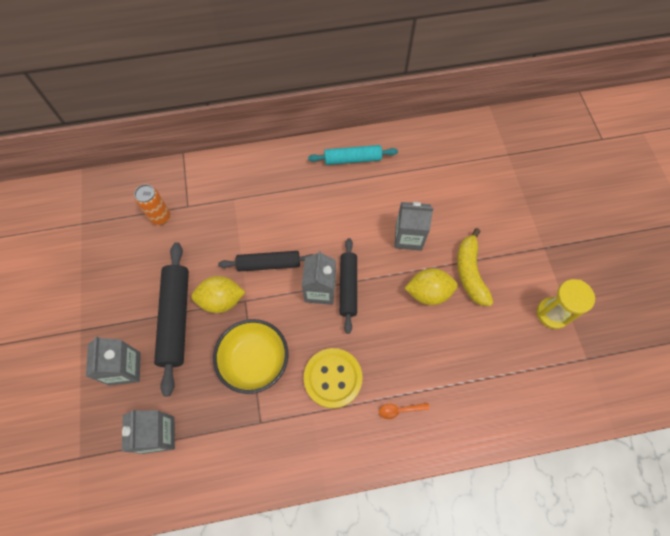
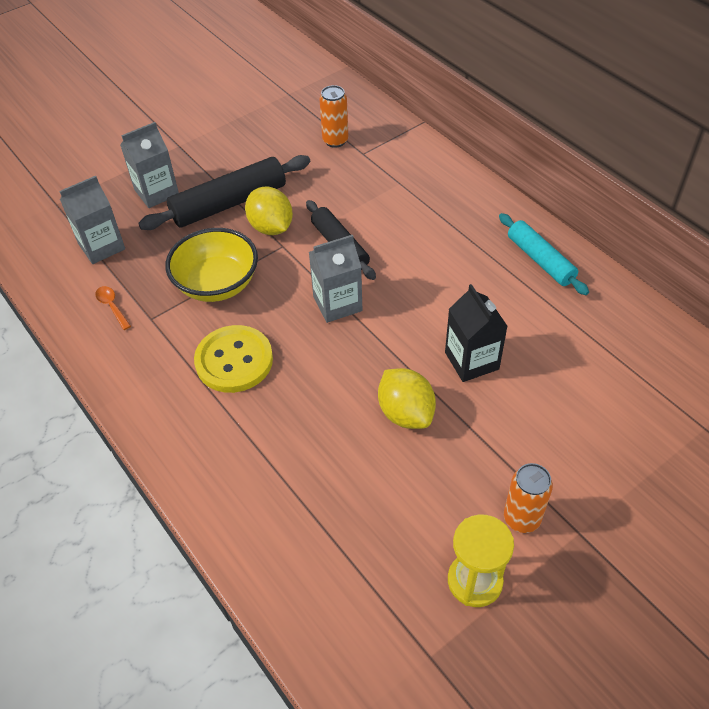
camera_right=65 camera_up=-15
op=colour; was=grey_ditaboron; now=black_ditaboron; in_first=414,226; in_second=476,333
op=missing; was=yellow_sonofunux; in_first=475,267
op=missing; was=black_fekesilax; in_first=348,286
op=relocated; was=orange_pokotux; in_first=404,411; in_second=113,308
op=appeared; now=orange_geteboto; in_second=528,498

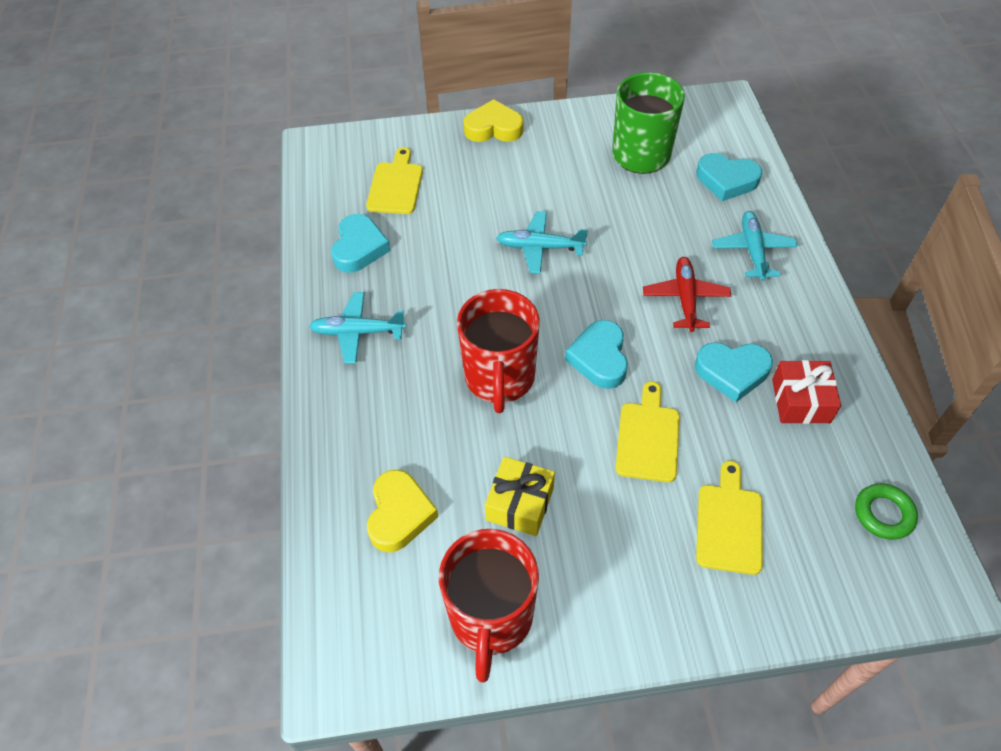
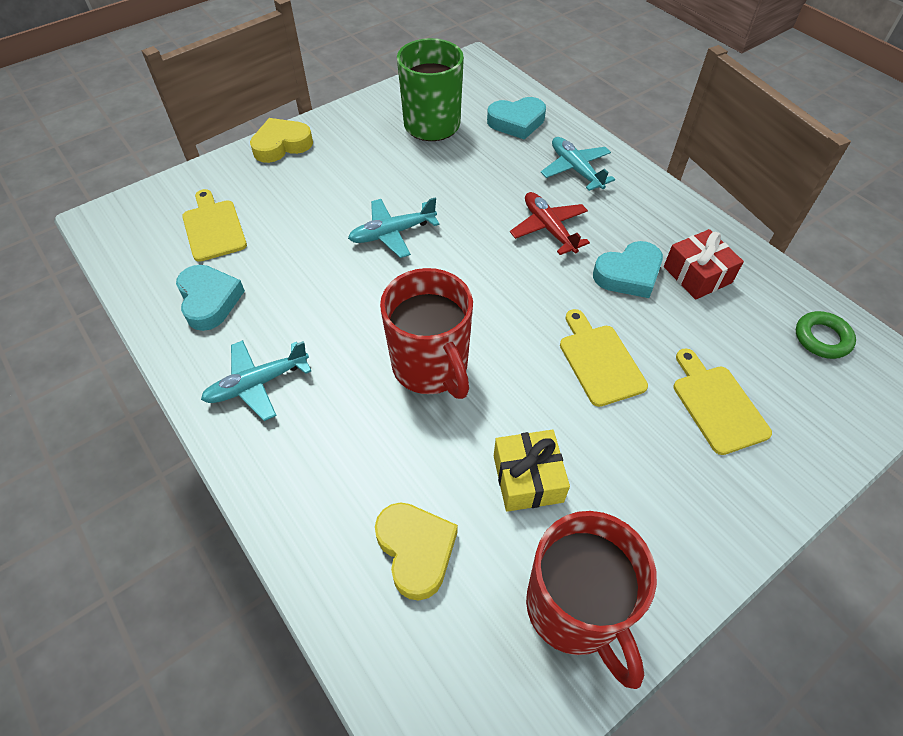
camera_right=-30 camera_up=0
op=missing; was=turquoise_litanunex; in_first=596,354

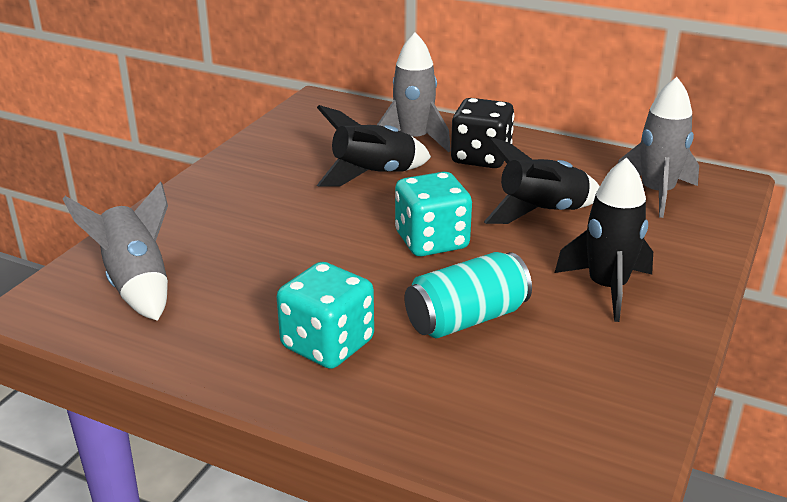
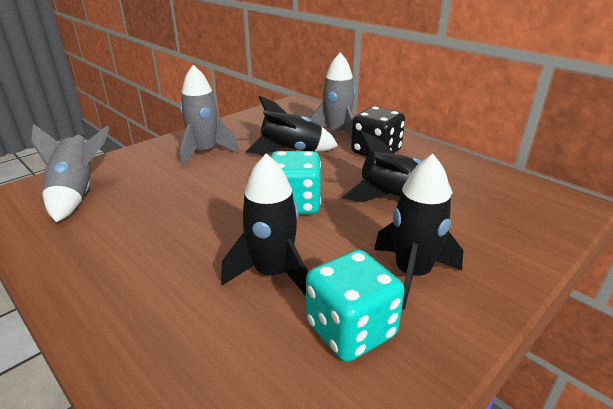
camera_right=20 camera_up=0
op=relocated; was=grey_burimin; in_first=658,147; in_second=209,115
op=exchanged; was=turquoise_geteboto; now=black_burimin; in_first=468,295; in_second=264,224
op=relocated; was=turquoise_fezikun; in_first=325,315; in_second=355,306

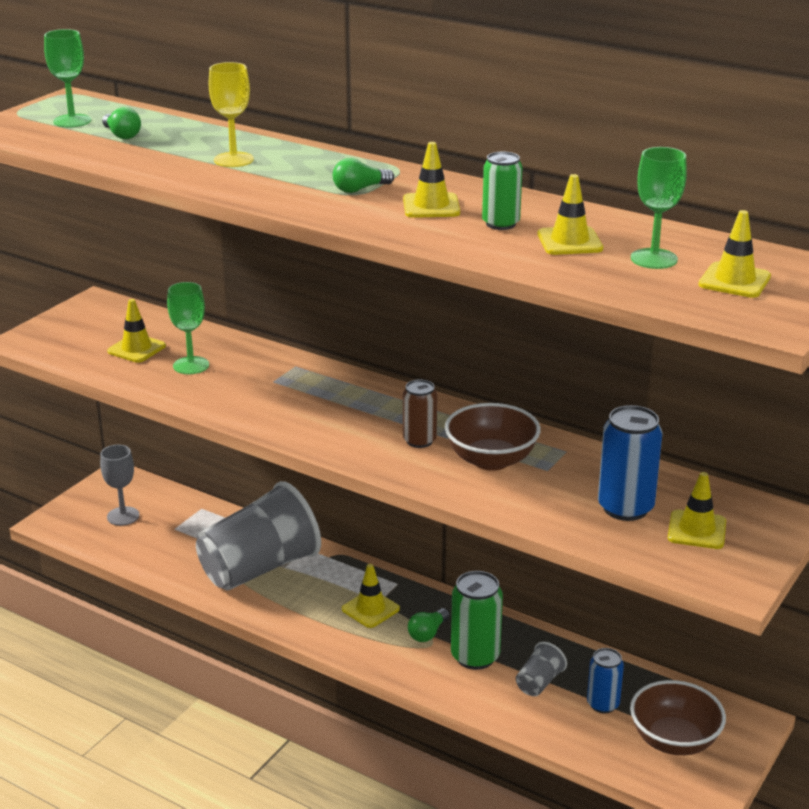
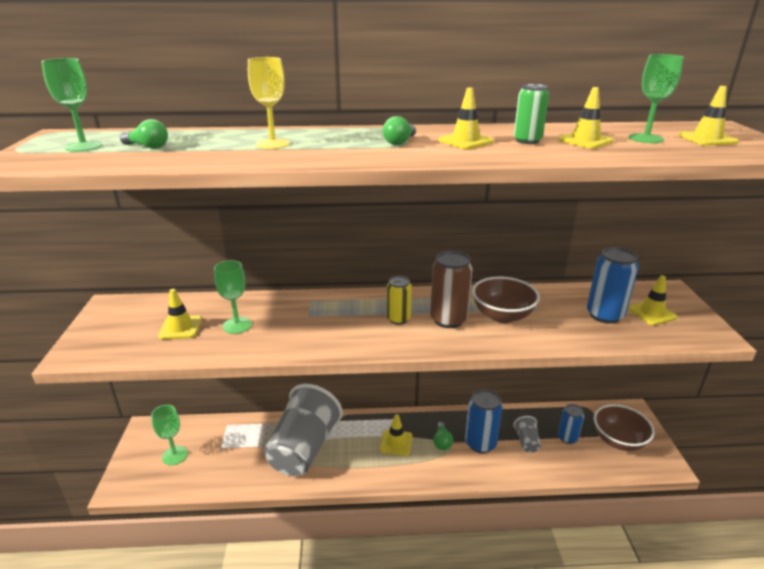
camera_right=-35 camera_up=0
op=size; was=brown_geteboto; in_first=420,413; in_second=451,289; ratio=1.56
op=colour; was=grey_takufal; now=green_takufal; in_first=119,485; in_second=169,435
op=colour; was=green_geteboto; now=blue_geteboto; in_first=477,620; in_second=484,421
op=appeared; now=yellow_geteboto; in_second=399,300

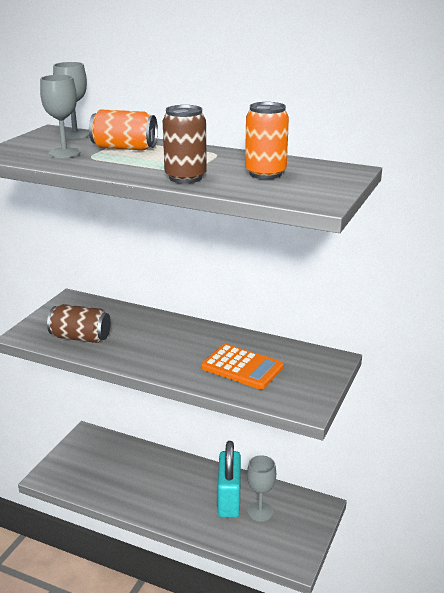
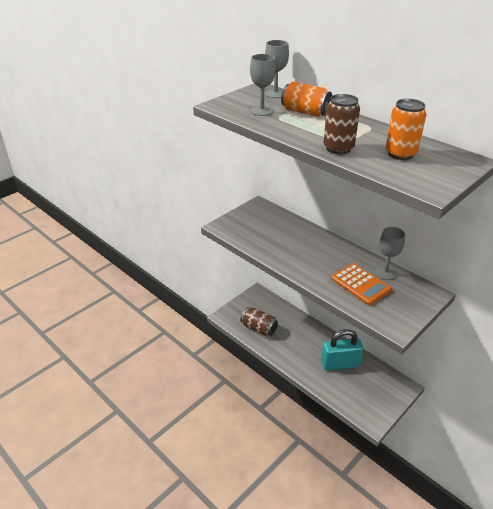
camera_right=20 camera_up=10
op=relocated; was=brown_geteboto; in_first=79,323; in_second=259,321
op=spun; was=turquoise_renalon; in_first=229,479; in_second=342,350; clockwise=60
op=relocated; was=grey_takufal; in_first=261,488; in_second=390,253

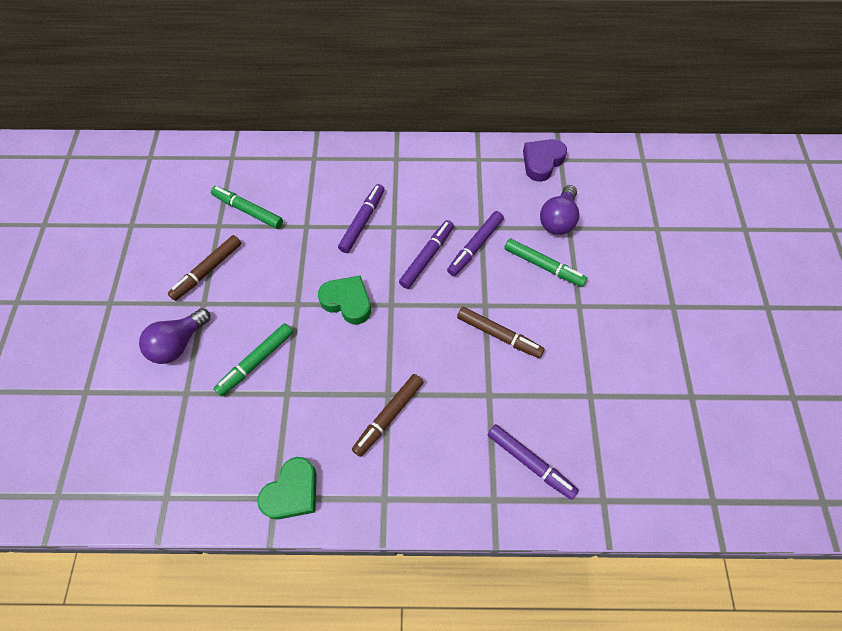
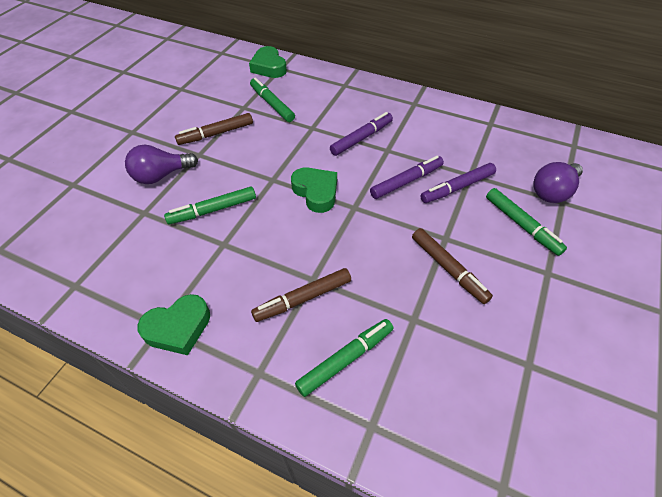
camera_right=25 camera_up=-10
op=missing; was=purple_litanunex; in_first=545,160
op=missing; was=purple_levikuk; in_first=533,462
op=appeared; now=green_litanunex; in_second=268,62
op=appeared; now=green_levikuk; in_second=344,358

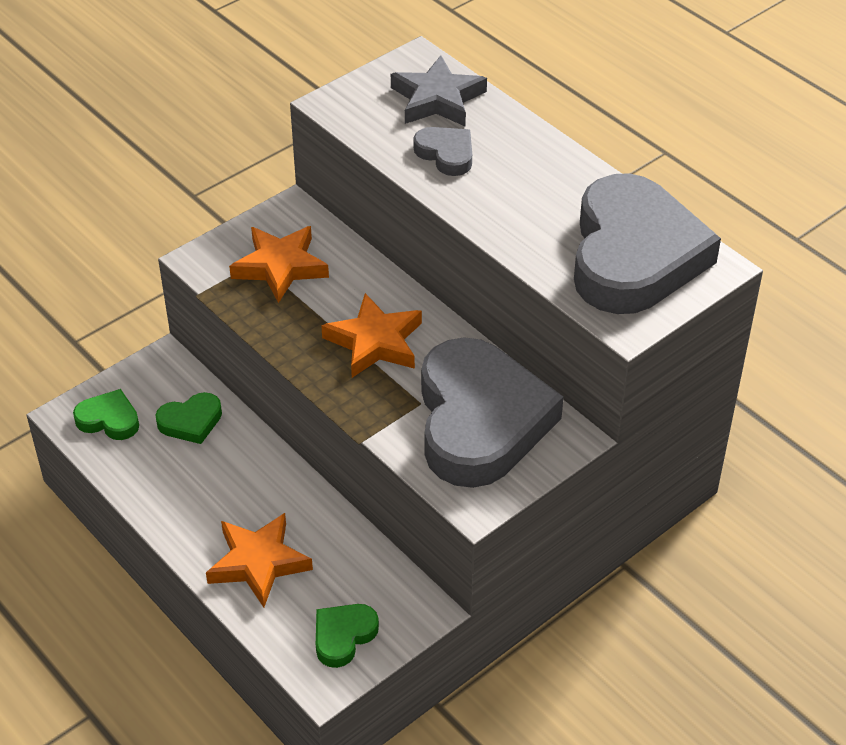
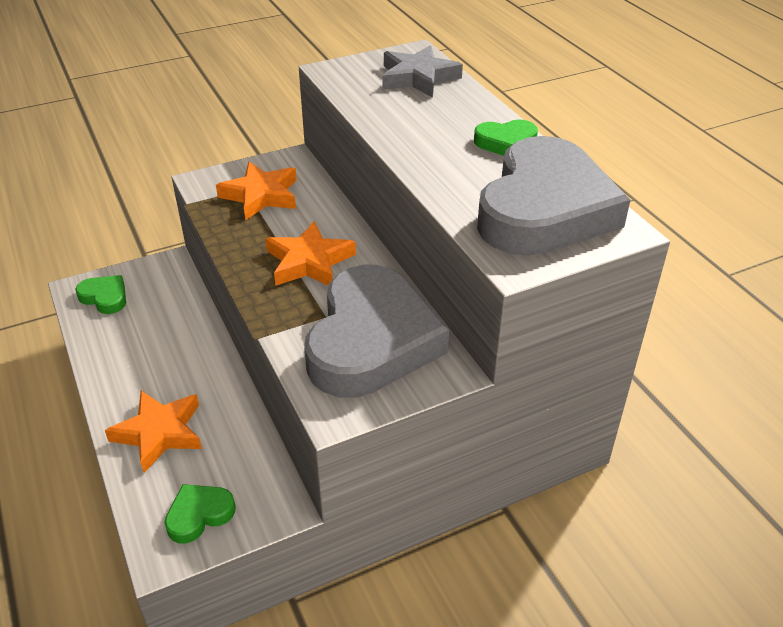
camera_right=15 camera_up=-5
op=missing; was=grey_litanunex; in_first=443,151
op=relocated; was=green_litanunex; in_first=188,418; in_second=506,138

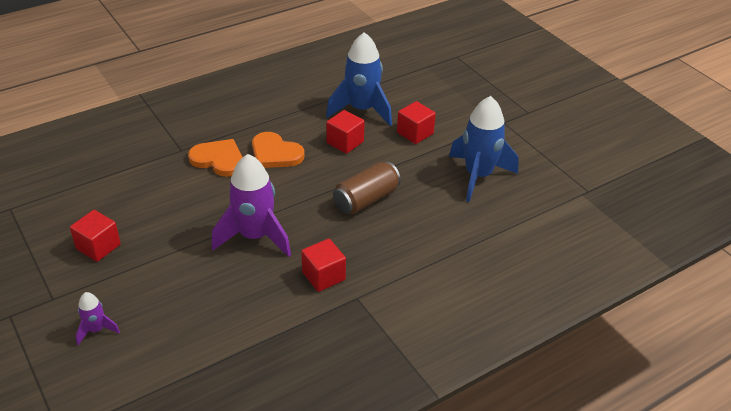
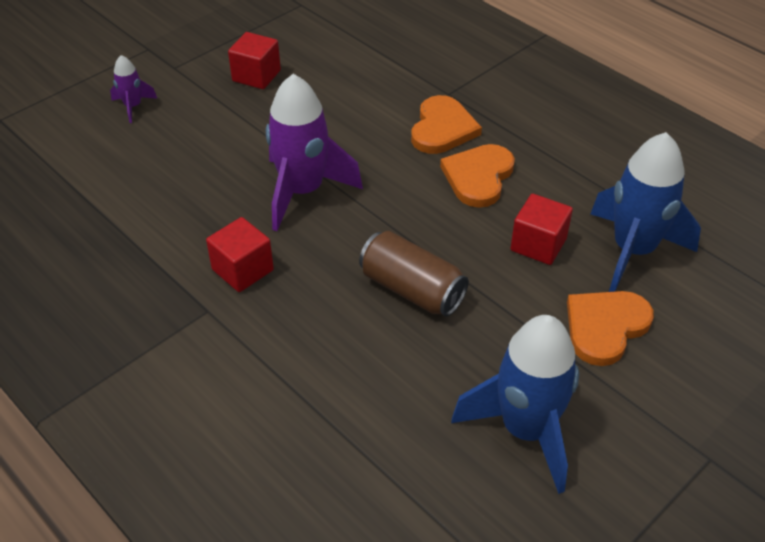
camera_right=80 camera_up=5
op=exchanged; was=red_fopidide; now=orange_litanunex; in_first=416,122; in_second=610,328

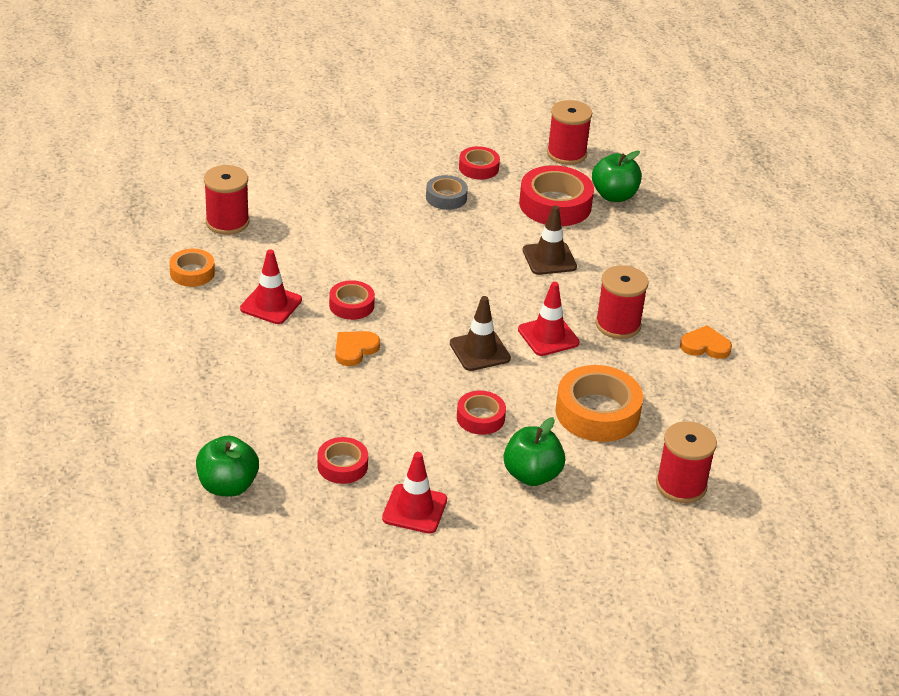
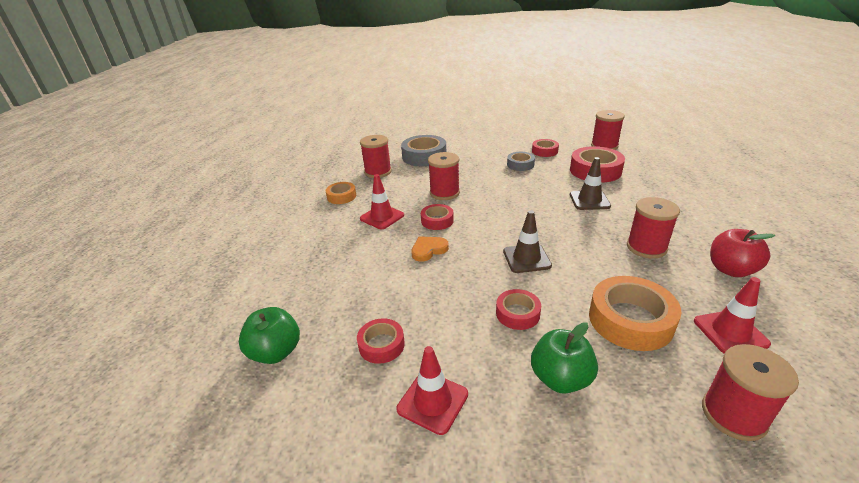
camera_right=20 camera_up=-5
op=missing; was=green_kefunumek; in_first=617,176
op=relocated; was=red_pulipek; in_first=549,319; in_second=732,315
op=exchanged; was=orange_litanunex; now=red_kefunumek; in_first=706,342; in_second=742,253
op=appeared; now=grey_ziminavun; in_second=423,150
op=appeared; now=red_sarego; in_second=444,176

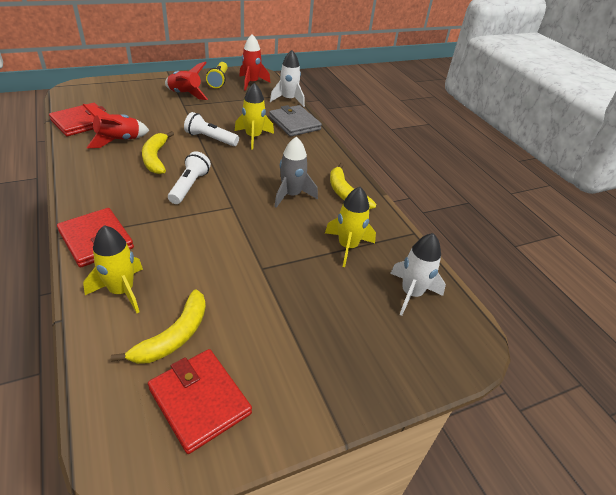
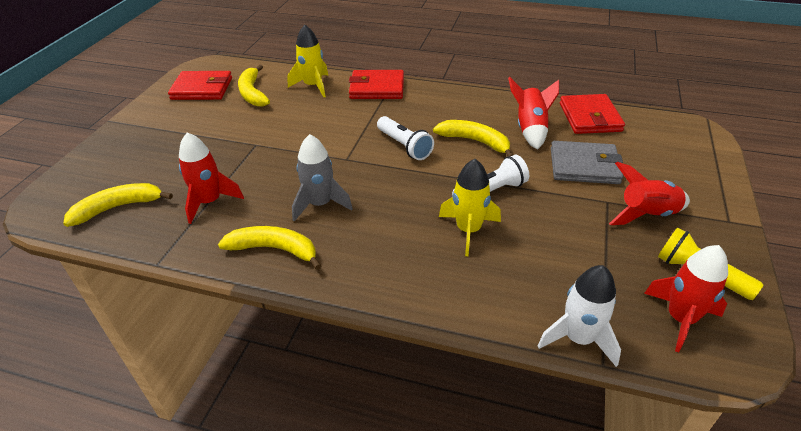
camera_right=135 camera_up=0
op=relocated; was=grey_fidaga; in_first=295,121; in_second=587,162
op=colour; was=yellow_burimin; now=red_burimin; in_first=350,227; in_second=211,178
op=exchanged; was=white_burimin; now=yellow_sonofunux; in_first=418,274; in_second=118,205

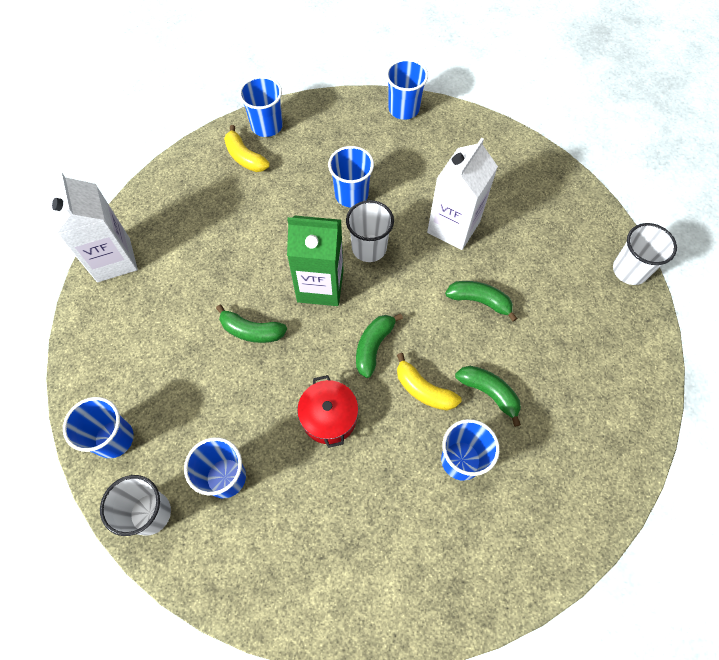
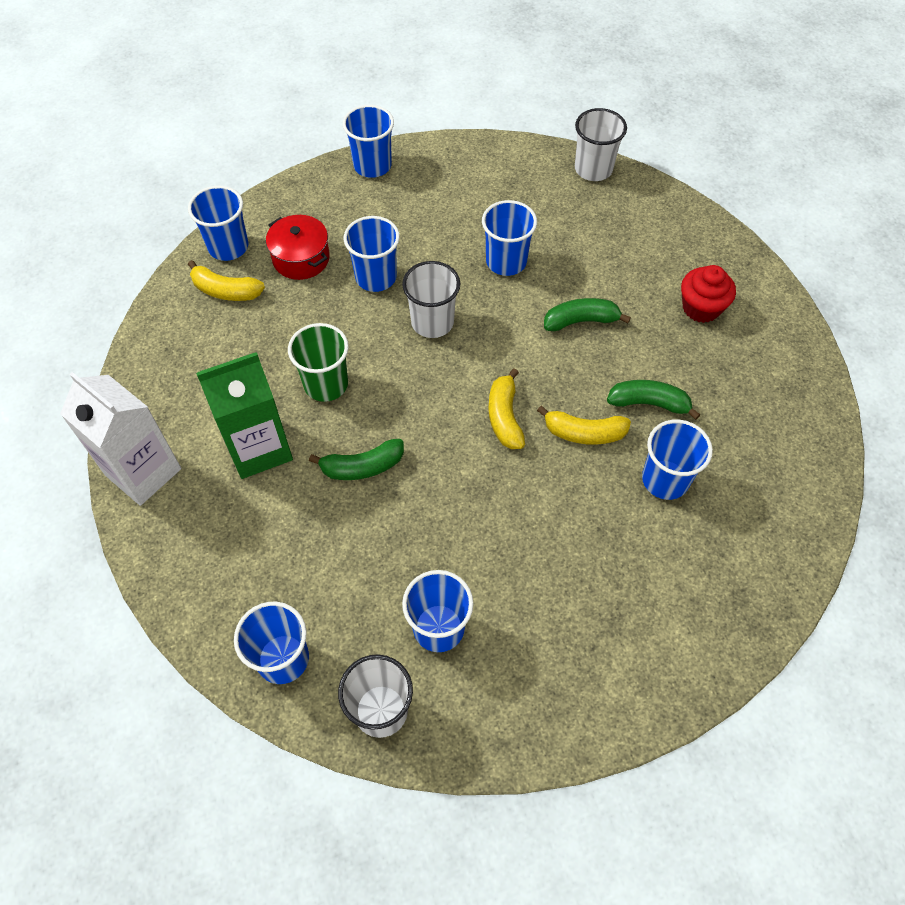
camera_right=-30 camera_up=-5
op=exchanged; was=white_ditaboron; now=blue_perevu; in_first=462,194; in_second=509,238
op=relocated; was=green_ditaboron; in_first=315,260; in_second=244,415
op=relocated; was=white_perevu; in_first=645,254; in_second=601,144
op=colour; was=green_sonofunux; now=yellow_sonofunux; in_first=379,345; in_second=506,408
op=relocated; was=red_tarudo; in_first=327,411; in_second=298,247
op=appeared; now=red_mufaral; in_second=708,294
op=appeared; now=green_perevu; in_second=318,362

